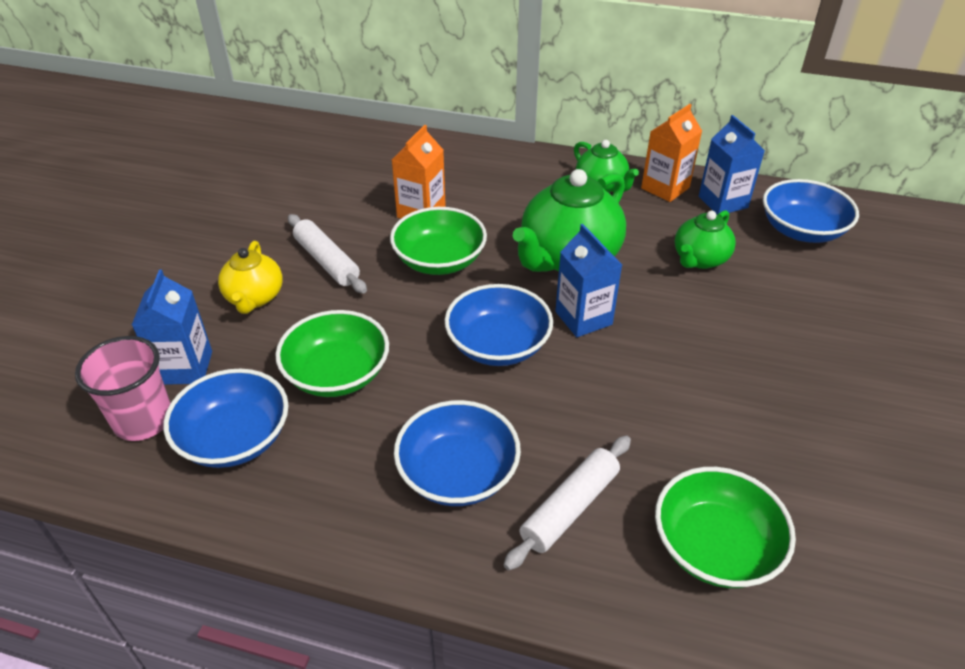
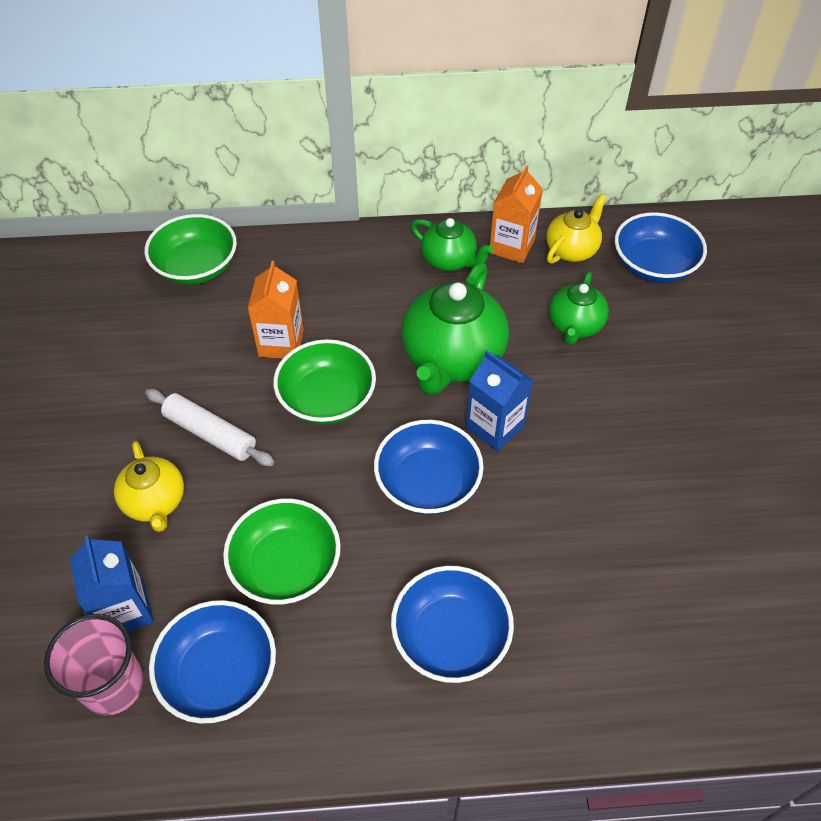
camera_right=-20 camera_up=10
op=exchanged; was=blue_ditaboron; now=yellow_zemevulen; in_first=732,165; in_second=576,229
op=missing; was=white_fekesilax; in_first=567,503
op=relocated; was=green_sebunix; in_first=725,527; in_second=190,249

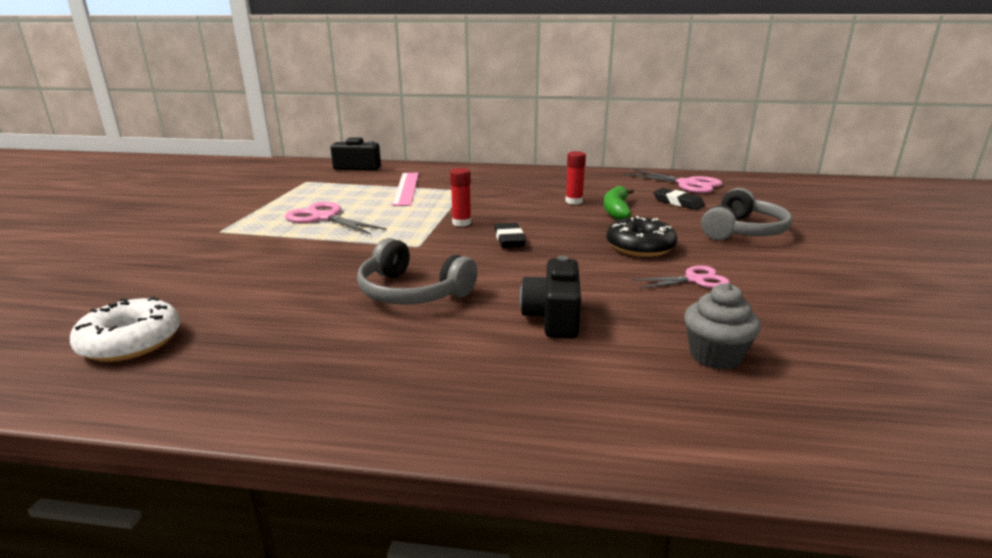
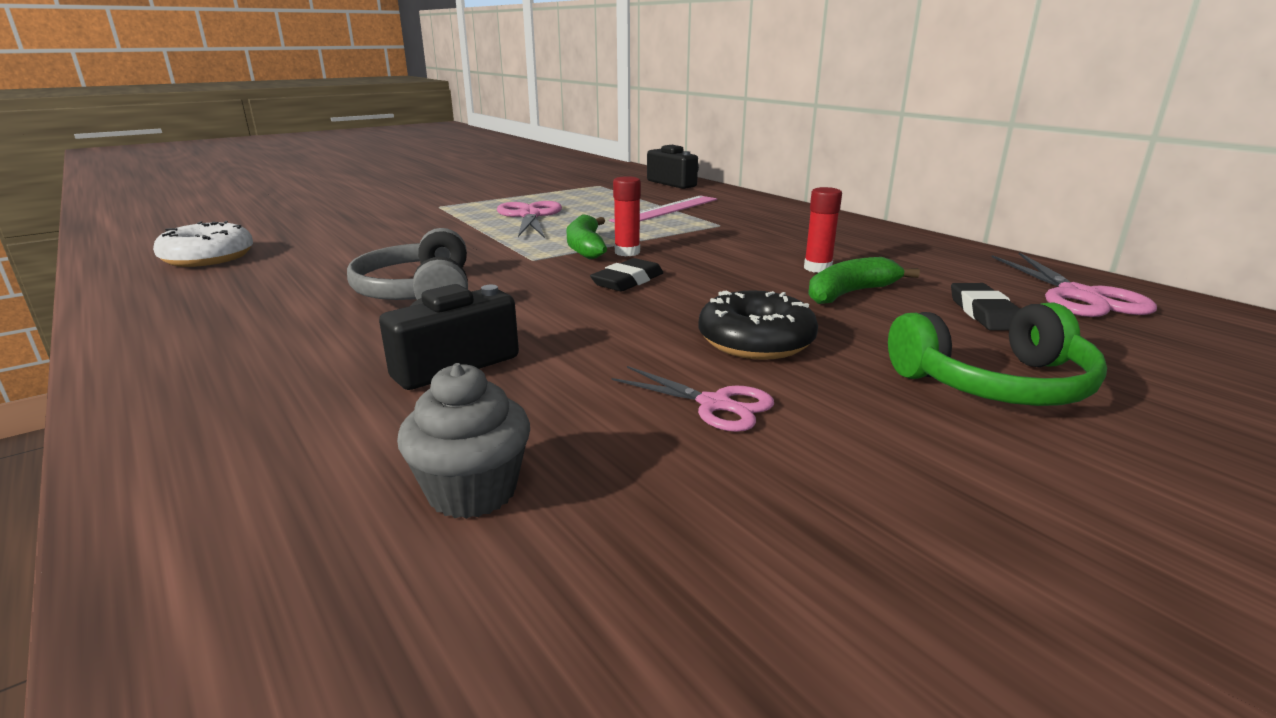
camera_right=45 camera_up=0
op=colour; was=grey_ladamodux; now=green_ladamodux; in_first=746,214; in_second=997,354
op=appeared; now=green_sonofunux; in_second=587,236

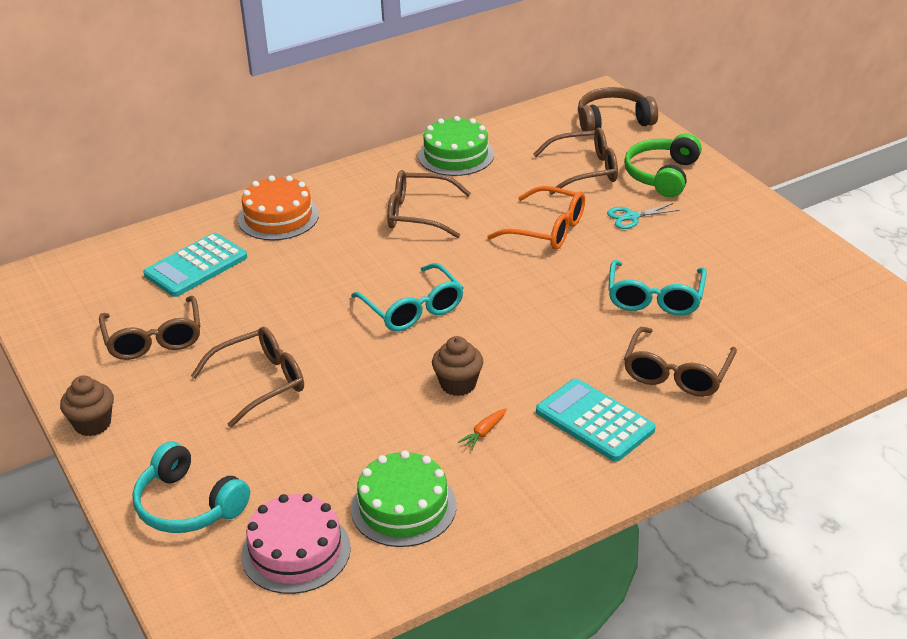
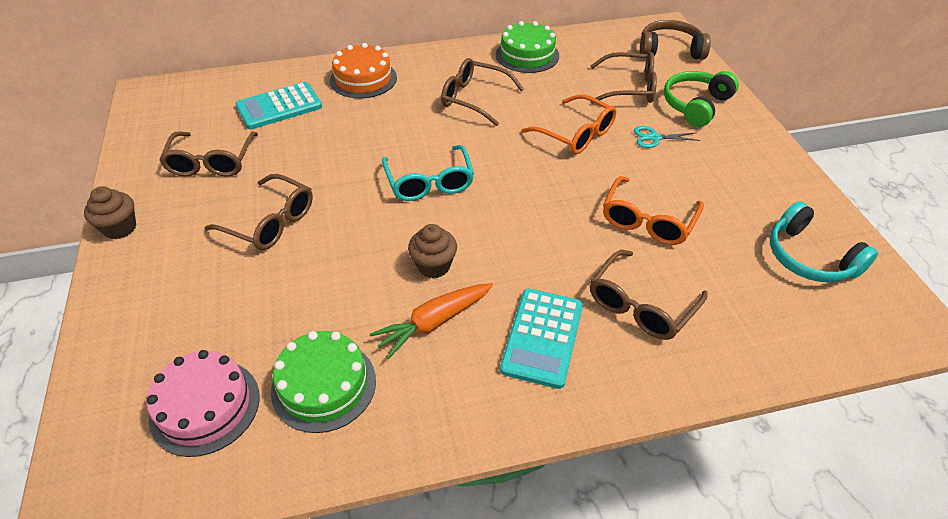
camera_right=15 camera_up=10
op=colour; was=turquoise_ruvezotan; now=orange_ruvezotan; in_first=657,287; in_second=653,210
op=spun; was=brown_ruvezotan; in_first=247,377; in_second=258,212; clockwise=45
op=spun; was=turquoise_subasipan; in_first=596,420; in_second=541,339; clockwise=-135
op=size; was=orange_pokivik; in_first=482,429; in_second=431,321; ratio=2.06
op=relocated; was=turquoise_ladamodux; in_first=191,487; in_second=824,241

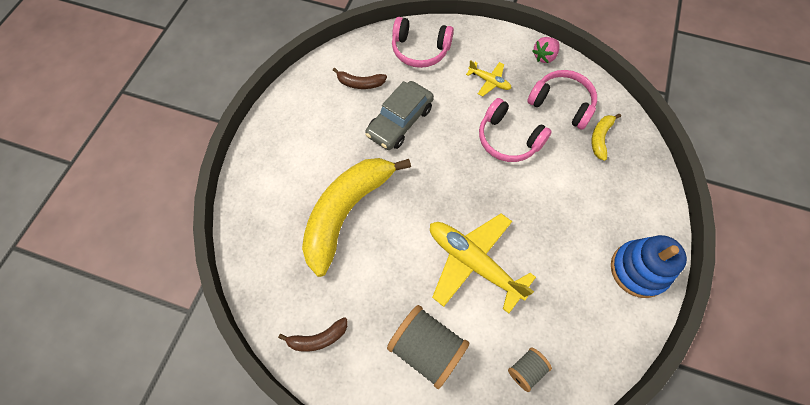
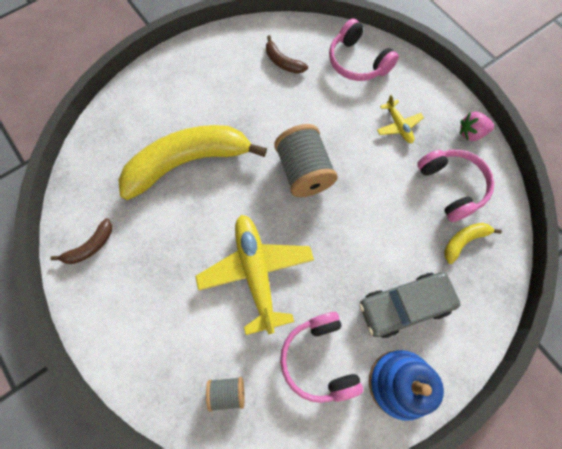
camera_right=35 camera_up=5
op=relocated; was=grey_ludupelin; in_first=399,115; in_second=409,305
op=relocated; was=pink_ladamodux; in_first=515,130; in_second=321,357
op=relocated; was=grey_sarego; in_first=428,347; in_second=306,160
op=spun; was=brown_sonofunux; in_first=312,334; in_second=81,241; clockwise=-60

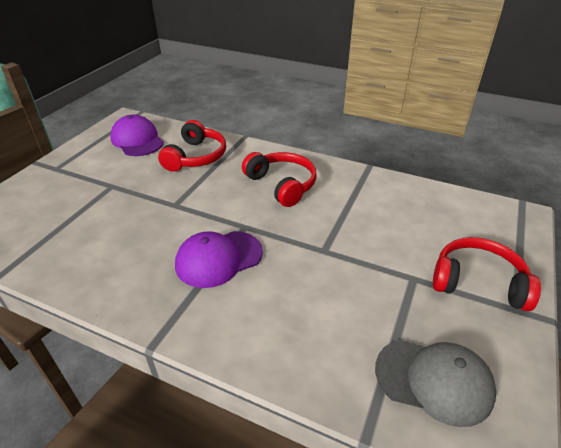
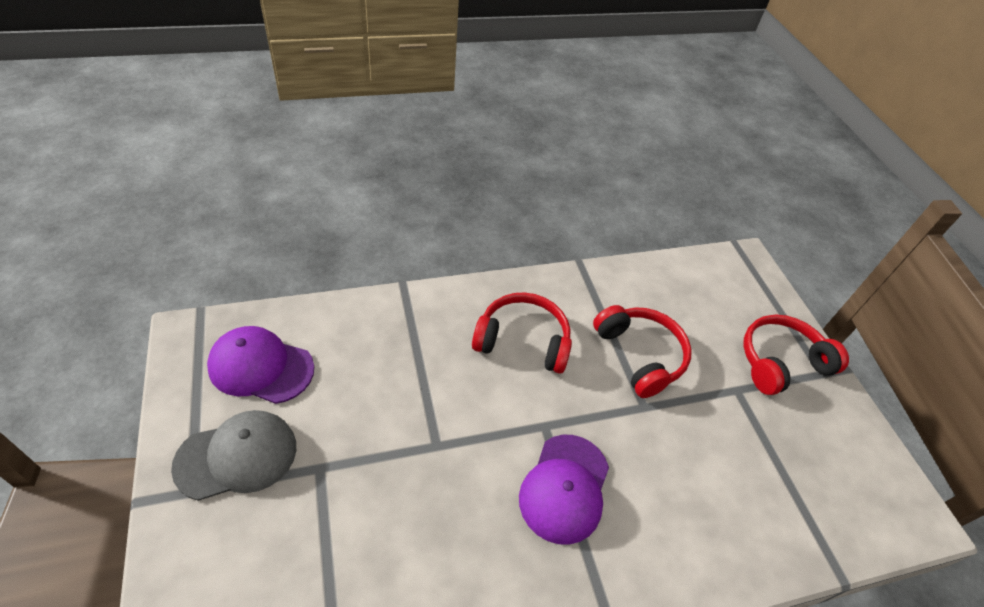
camera_right=-45 camera_up=10
op=relocated; was=red_ladamodux; in_first=192,146; in_second=642,351
op=relocated; was=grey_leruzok; in_first=435,383; in_second=233,455

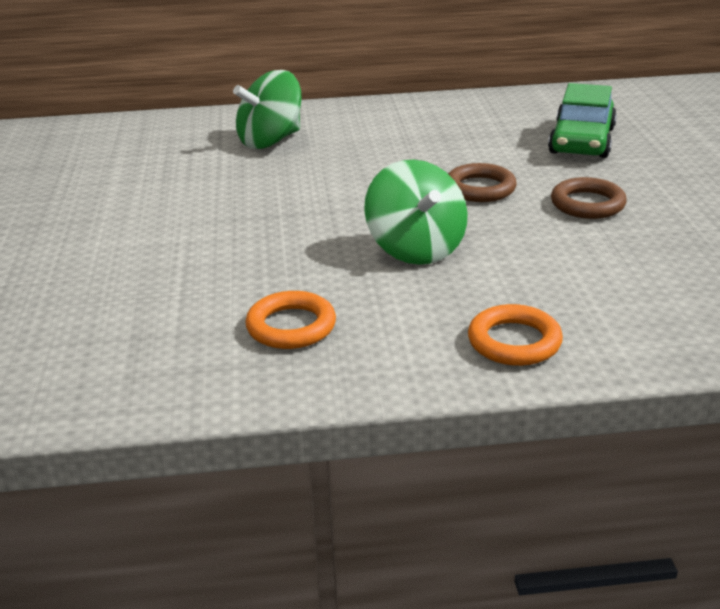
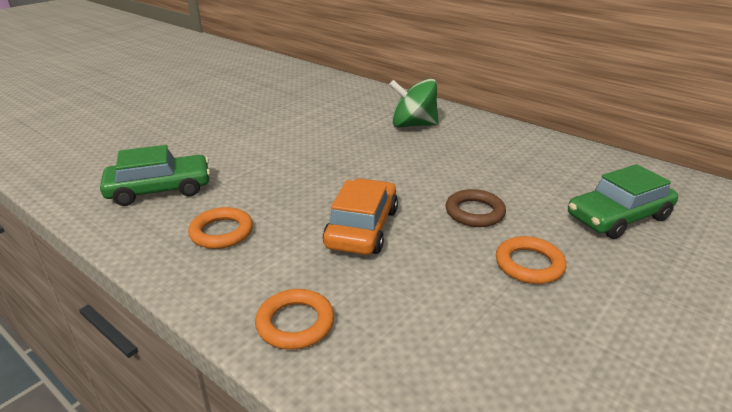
camera_right=45 camera_up=0
op=exchanged; was=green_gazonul; now=orange_ludupelin; in_first=416,212; in_second=360,216
op=colour; was=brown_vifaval; now=orange_vifaval; in_first=589,198; in_second=531,260
op=appeared; now=green_ludupelin; in_second=155,175

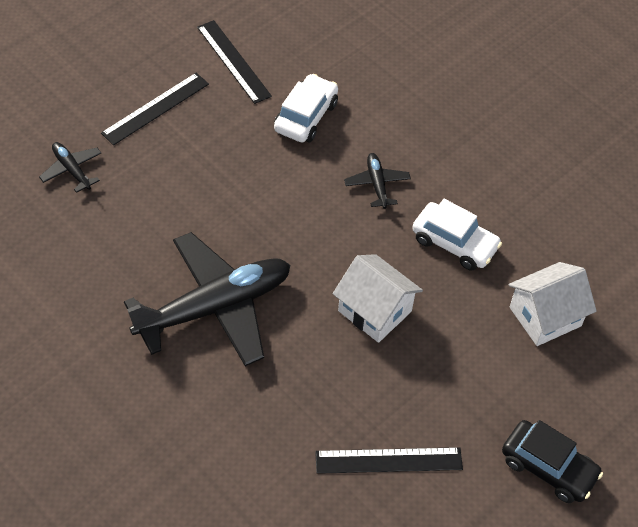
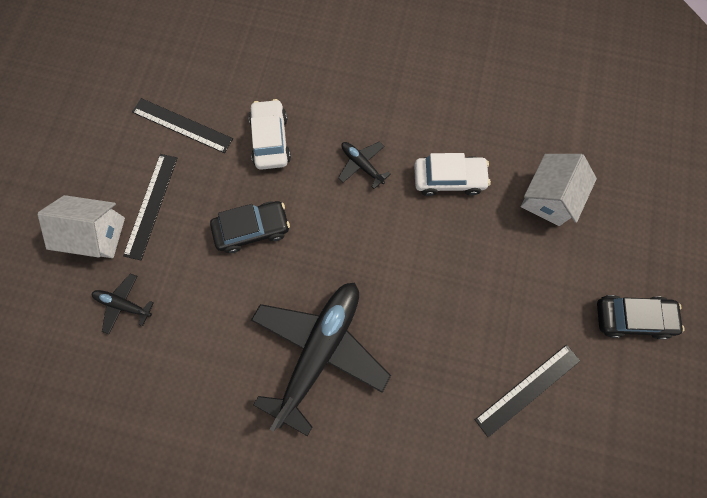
camera_right=-30 camera_up=20
op=relocated; was=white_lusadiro; in_first=378,298; in_second=81,226
op=appeared; now=black_ludupelin; in_second=250,227

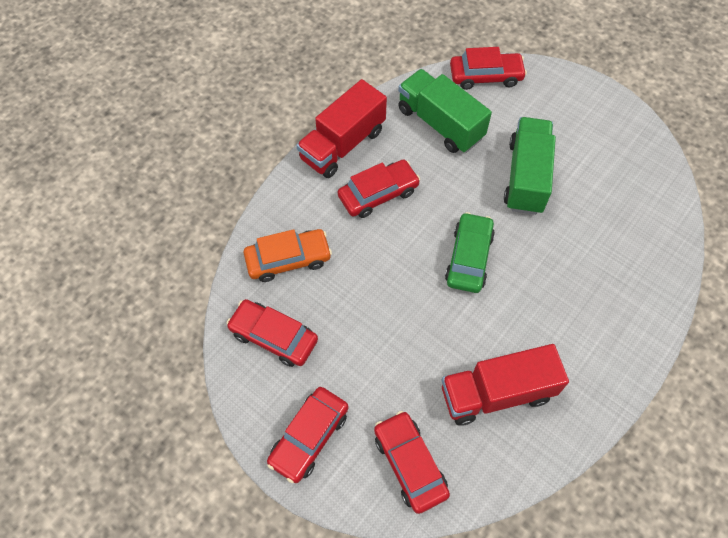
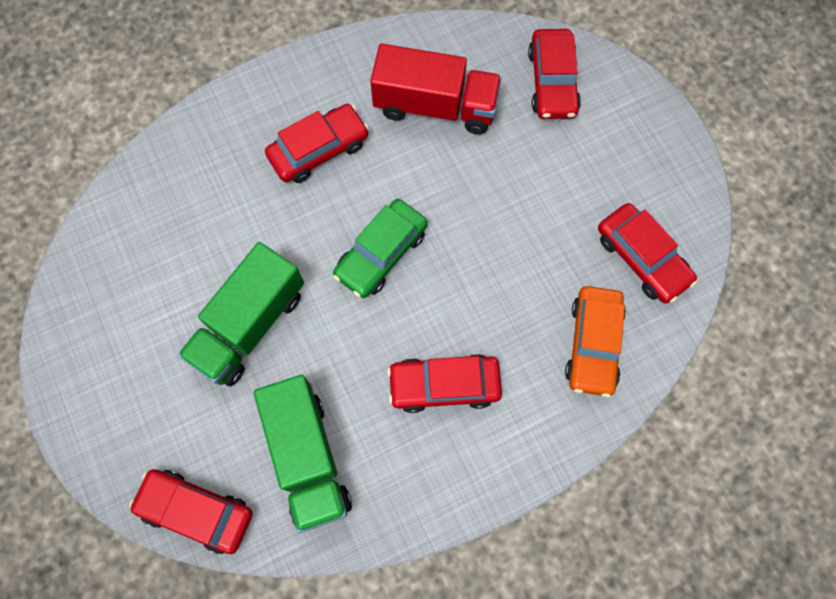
camera_right=-155 camera_up=10
op=missing; was=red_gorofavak; in_first=341,128
op=spun; was=orange_ludupelin; in_first=288,255; in_second=595,341; clockwise=-90
op=relocated; was=red_ludupelin; in_first=308,435; in_second=317,143

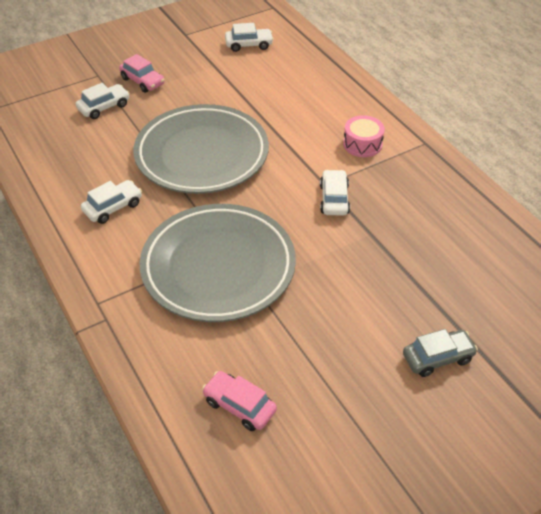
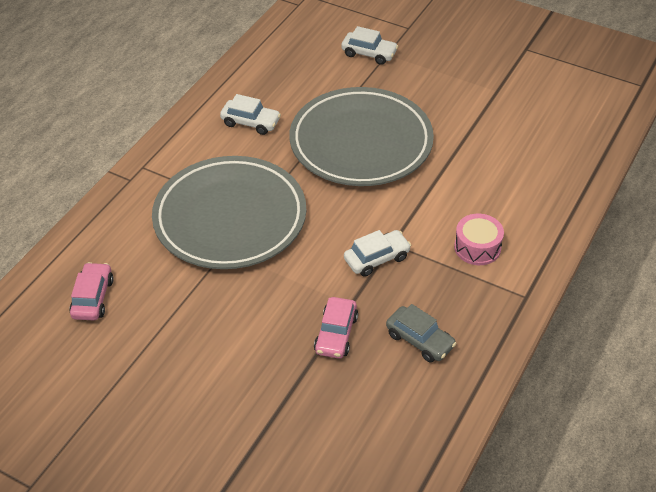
camera_right=60 camera_up=0
op=missing; was=white_ludupelin; in_first=249,37
op=relocated; was=pink_ludupelin; in_first=142,73; in_second=336,328
op=relocated; was=grey_ludupelin; in_first=440,353; in_second=421,333

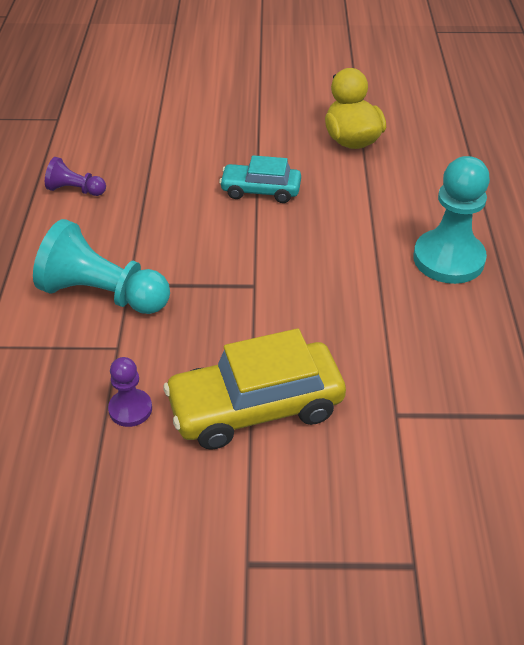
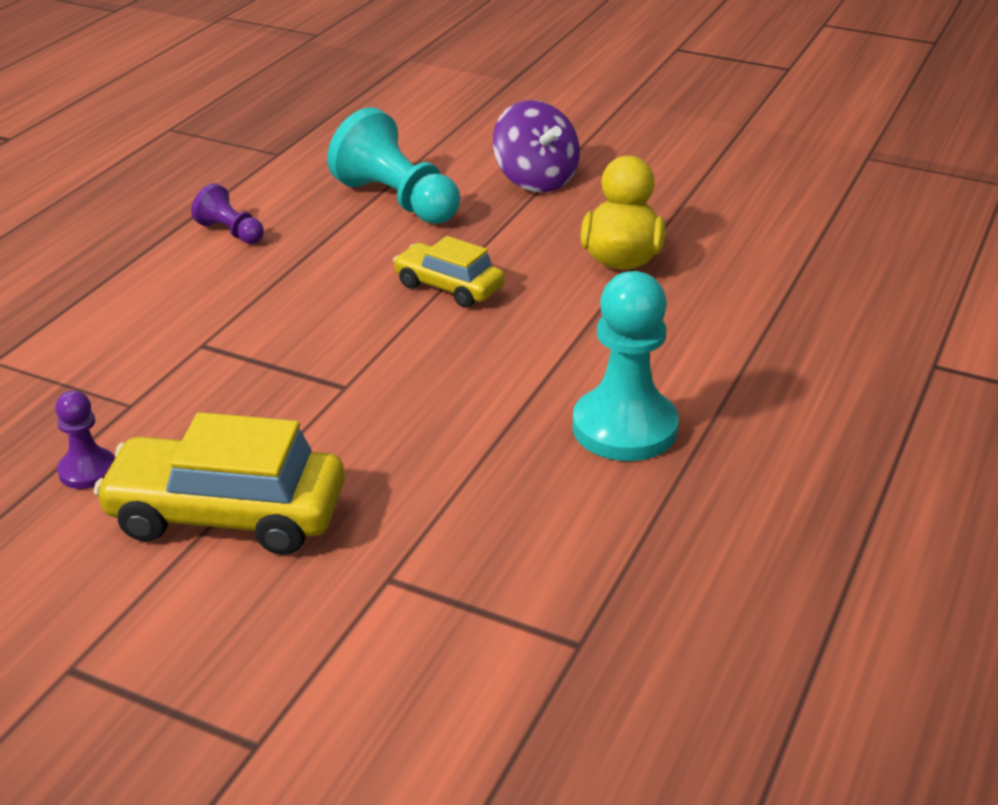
camera_right=25 camera_up=-10
op=colour; was=turquoise_ludupelin; now=yellow_ludupelin; in_first=260,179; in_second=449,272
op=relocated; was=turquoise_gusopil; in_first=101,266; in_second=393,165
op=appeared; now=purple_gazonul; in_second=536,146

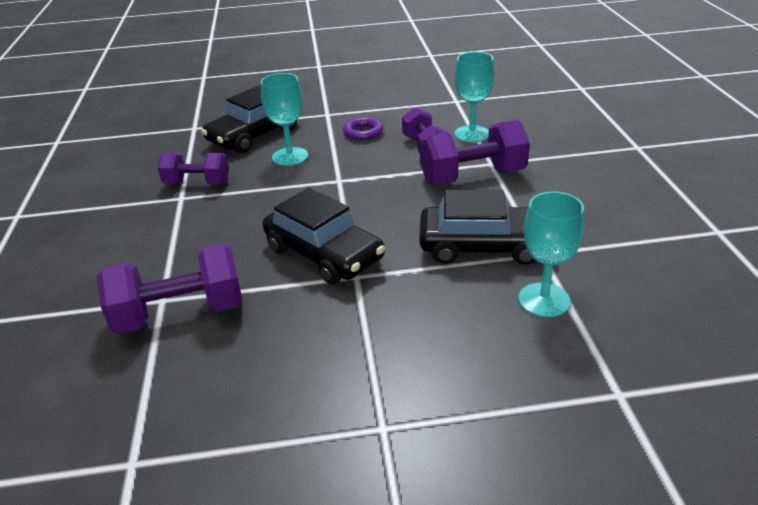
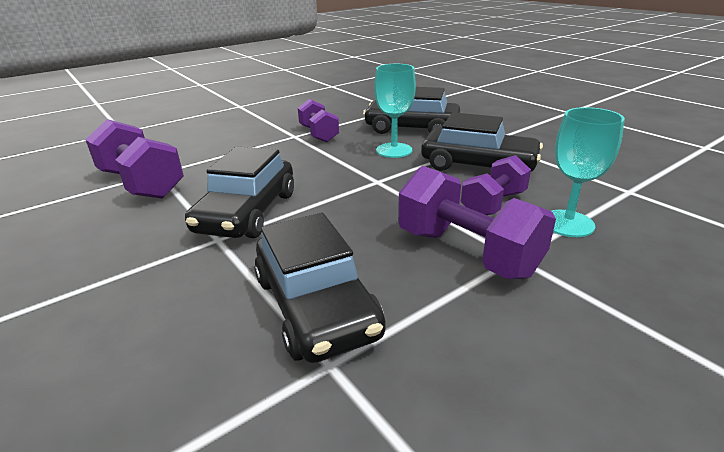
camera_right=60 camera_up=-5
op=exchanged; was=purple_vifaval; now=black_ludupelin; in_first=363,129; in_second=482,142
op=missing; was=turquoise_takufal; in_first=551,254

